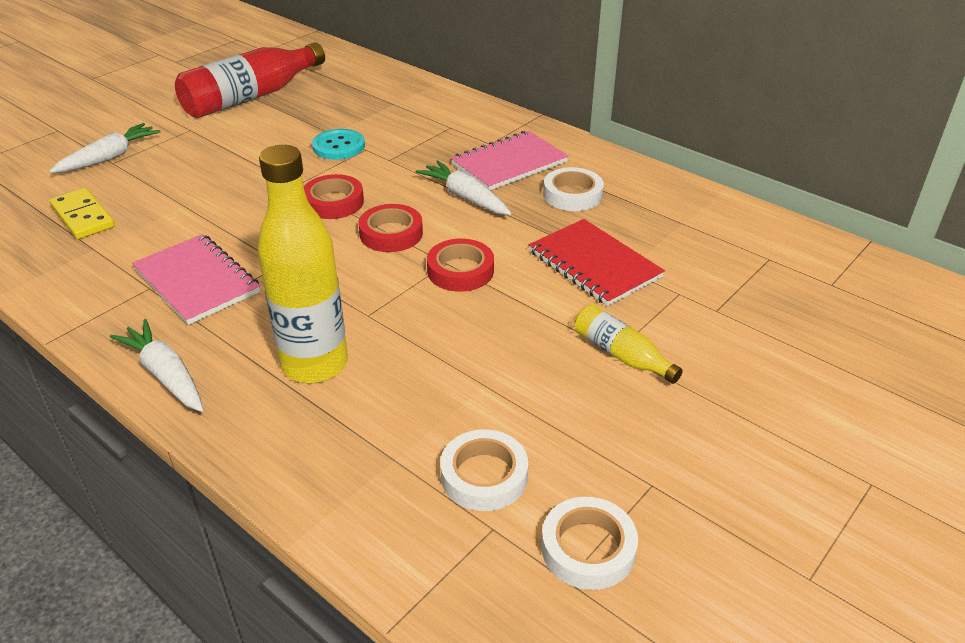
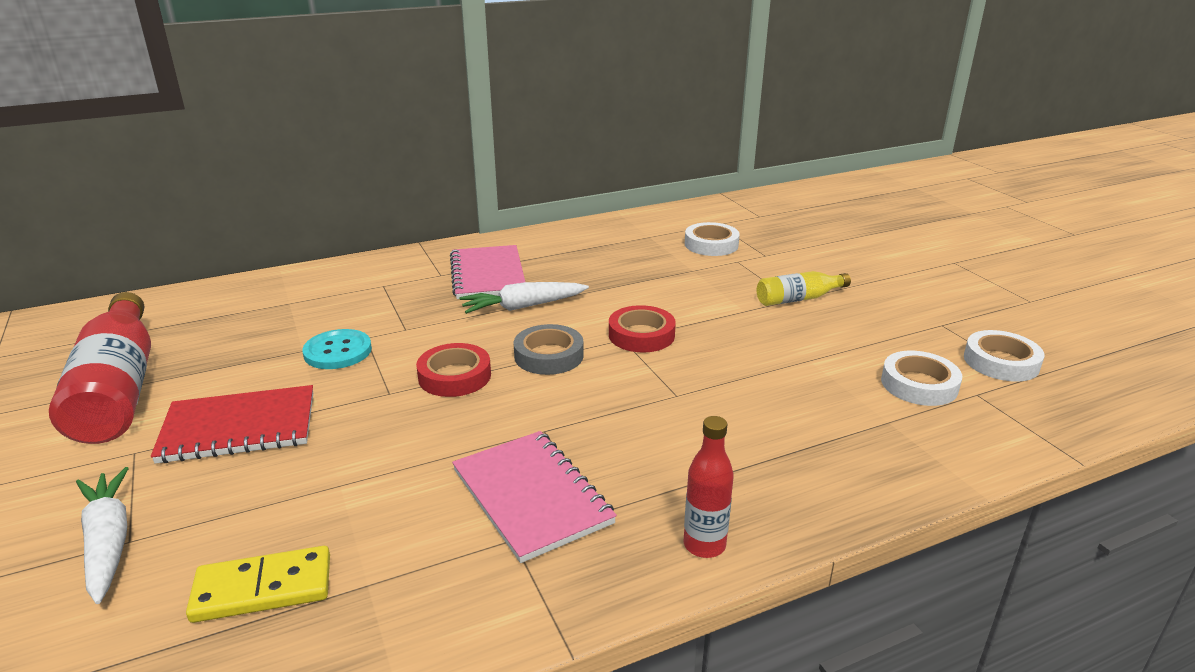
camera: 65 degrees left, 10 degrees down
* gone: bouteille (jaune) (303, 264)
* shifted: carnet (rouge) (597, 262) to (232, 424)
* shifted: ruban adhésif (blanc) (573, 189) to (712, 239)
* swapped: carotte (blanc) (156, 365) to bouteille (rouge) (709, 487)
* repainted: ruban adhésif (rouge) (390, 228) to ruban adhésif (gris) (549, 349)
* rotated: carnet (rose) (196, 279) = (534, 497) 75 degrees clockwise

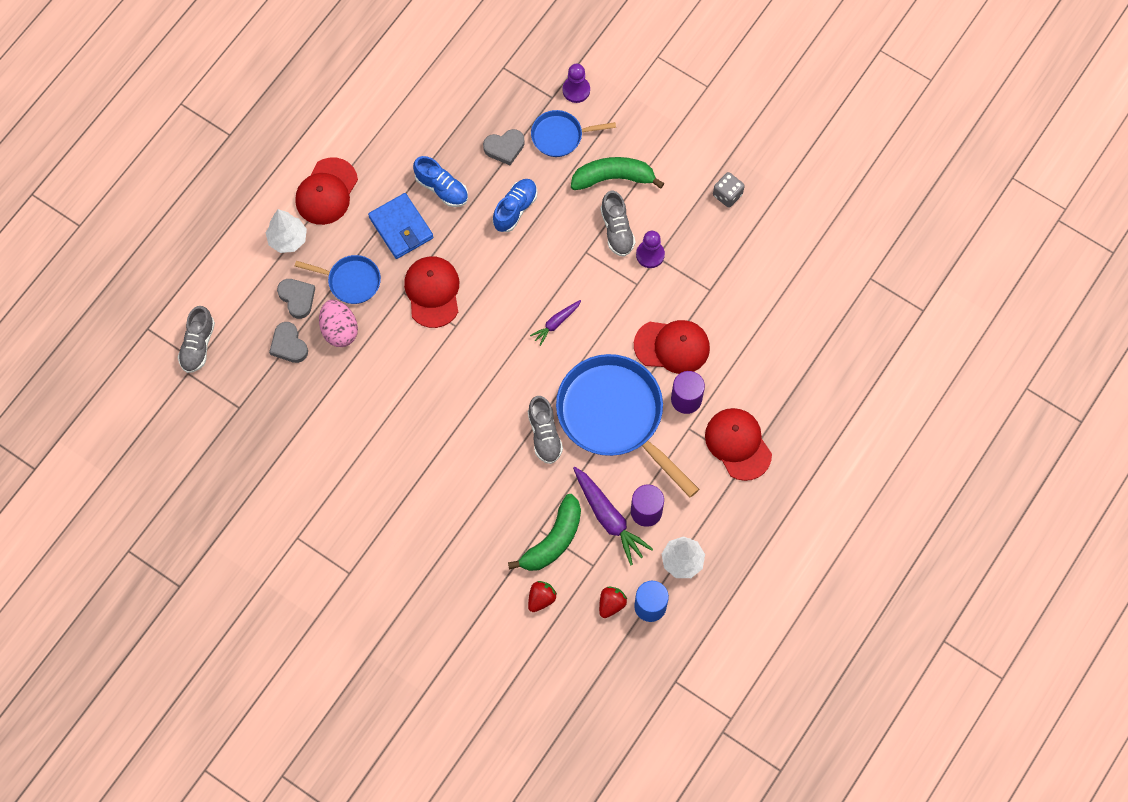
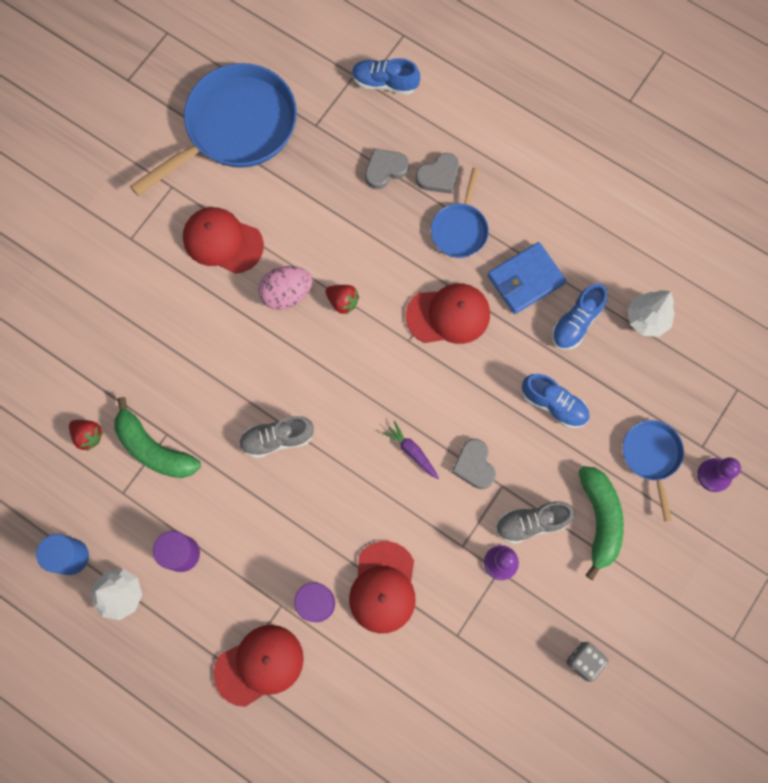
camera: 90 degrees right, 5 degrees up
* gone: carotte (violet) (613, 516)
* shifted: arbre (blanc) (286, 231) to (651, 313)
* shifted: casquette (rouge) (326, 191) to (223, 240)
* shifted: œuf (rose) (338, 323) to (285, 288)
* shifted: cœur (gris) (504, 147) to (473, 464)
* shifted: poêle (bleu) (627, 426) to (213, 129)
* shifted: fraise (rouge) (613, 602) to (342, 300)
* repainted: chaussure (gris) (196, 339) to chaussure (bleu) (386, 76)

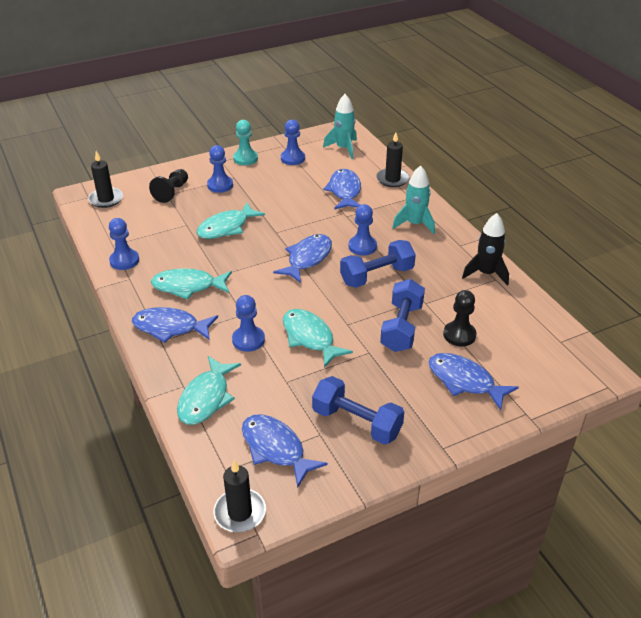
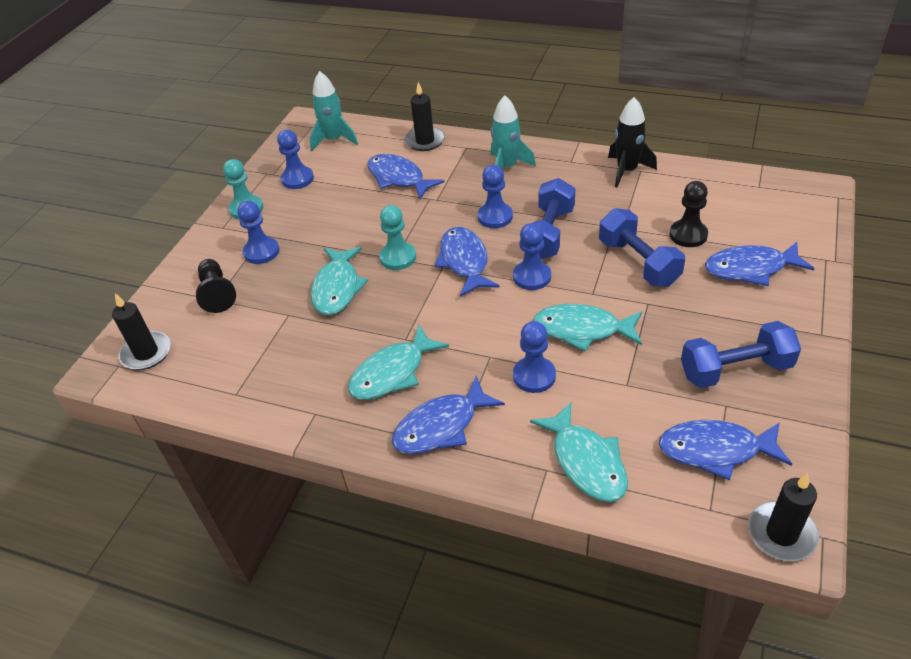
camera: 40 degrees left, 5 degrees up
* new: pion (turquoise) (397, 237)
* shifted: pion (bleu) (124, 244) to (532, 256)

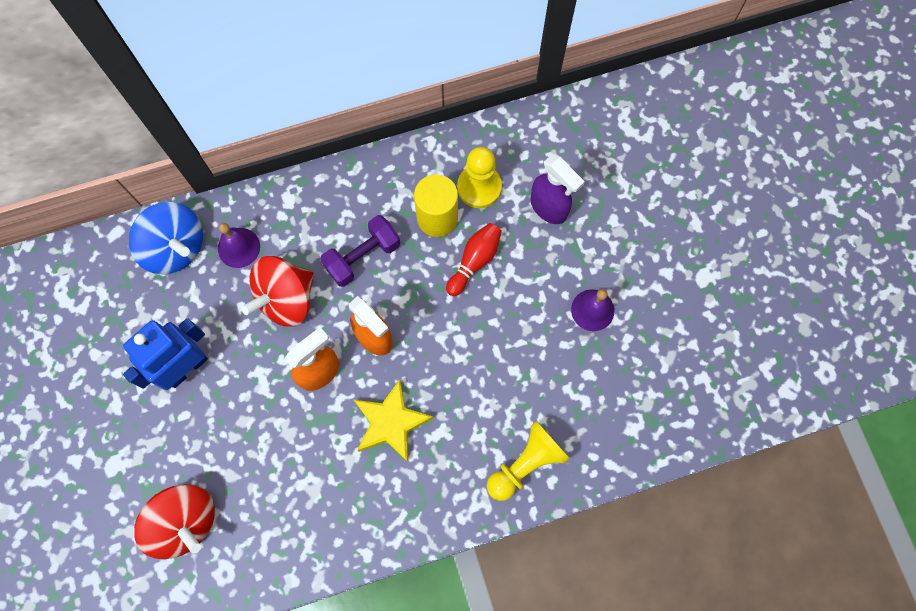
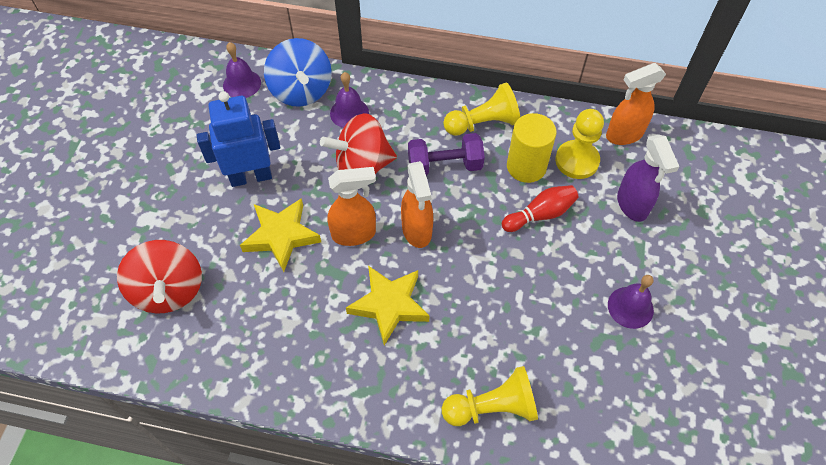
camera: 30 degrees right, 15 degrees down
* new: cloche (violet) (242, 70)
* new: étoile (jaune) (280, 235)
* new: pion (jaune) (481, 109)
* new: vaporisateur (orange) (636, 104)

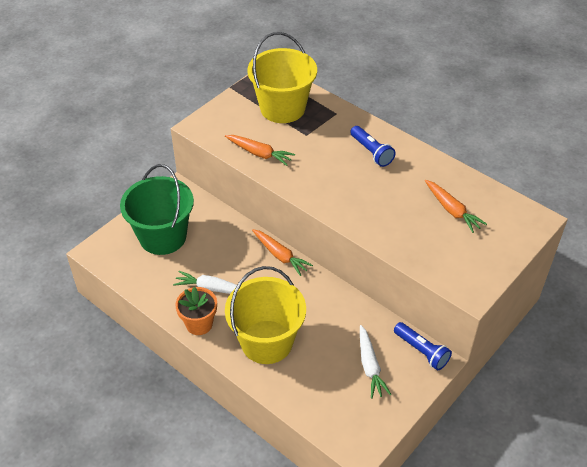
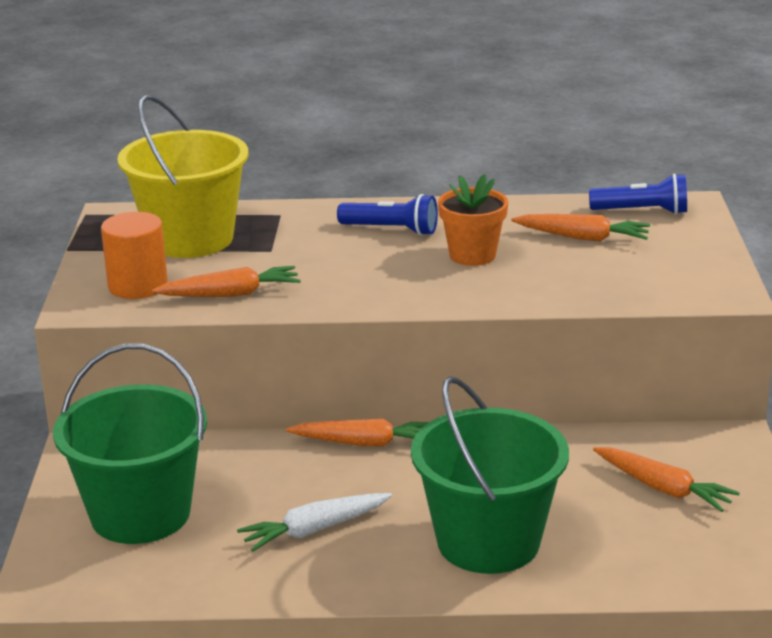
camera: 40 degrees left, 20 degrees down
* new: cylindre (orange) (134, 255)
* shifted: pot de fleurs (orange) (196, 311) to (473, 220)
* shifted: lampe de poche (bleu) (423, 346) to (638, 194)
* repainted: seau (jaune) (265, 315) to seau (vert) (490, 475)
* repainted: carotte (blanc) (376, 362) to carotte (orange) (666, 479)

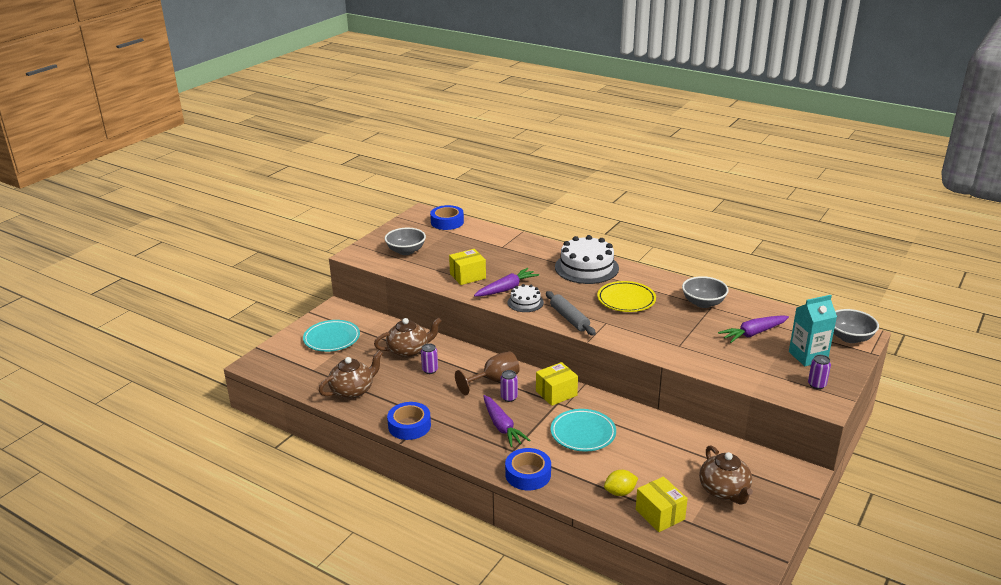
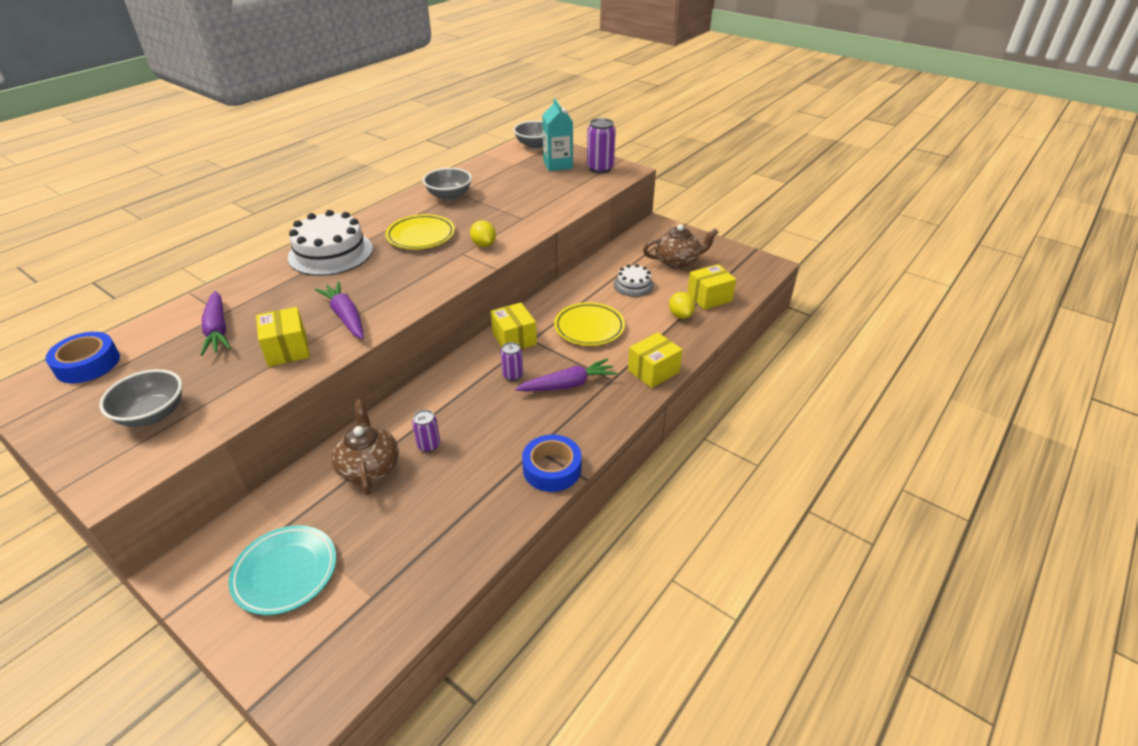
camera: 85 degrees left, 10 degrees up
* gone: théière (marron) (351, 374)
* gone: verre à pied (marron) (487, 373)
* gone: rouleau à pâtisserie (gris) (571, 313)
* new: citron (jaune) (483, 233)
* shifted: gâteau (blanc) (526, 298) to (634, 280)
* shifted: carotte (violet) (753, 329) to (215, 323)
* swapped: ruban adhésif (bleu) (528, 469) to boîte (jaune) (655, 360)
* repainted: assiette (turquoise) (583, 430) to assiette (jaune) (589, 324)
* scaled: canette (violet) (819, 372) = (601, 145) x1.71

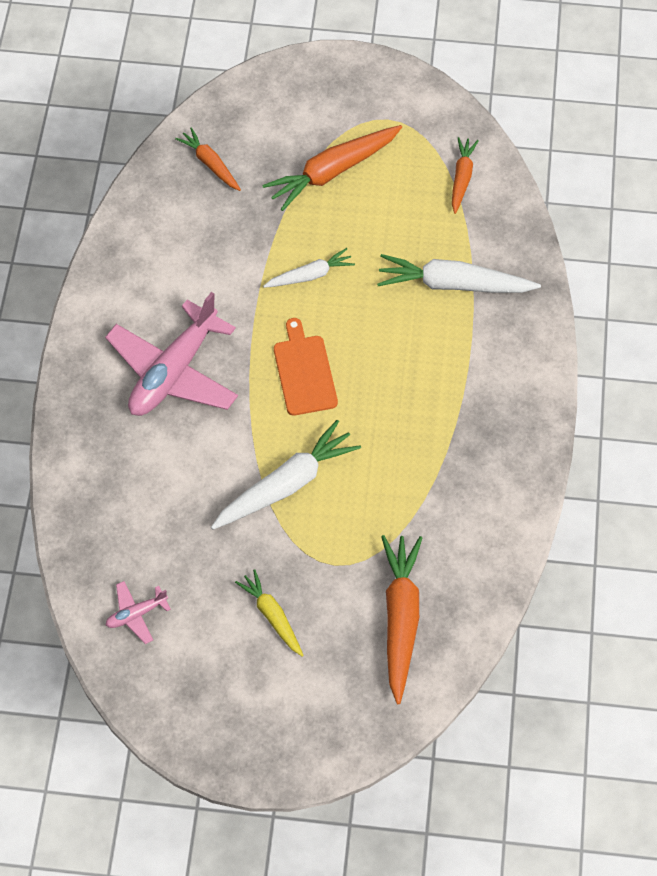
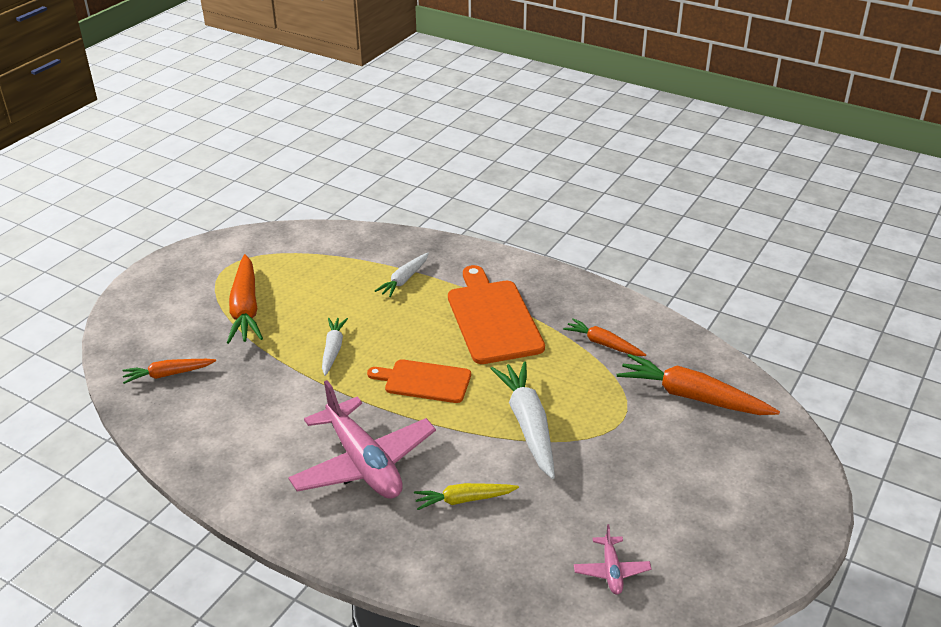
camera: 65 degrees left, 25 degrees down
* new: planche à découper (orange) (496, 314)
* shifted: carotte (jaune) (269, 613) to (466, 496)
* shifted: carotte (orange) (465, 175) to (604, 337)
* scaled: carotte (blanc) (459, 273) = (402, 275) x0.59

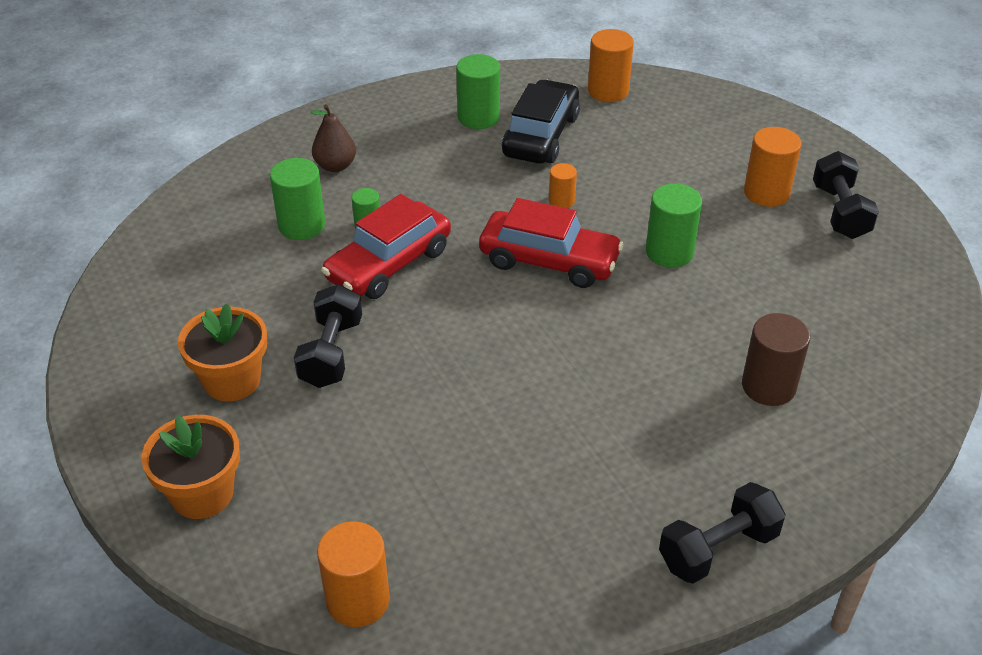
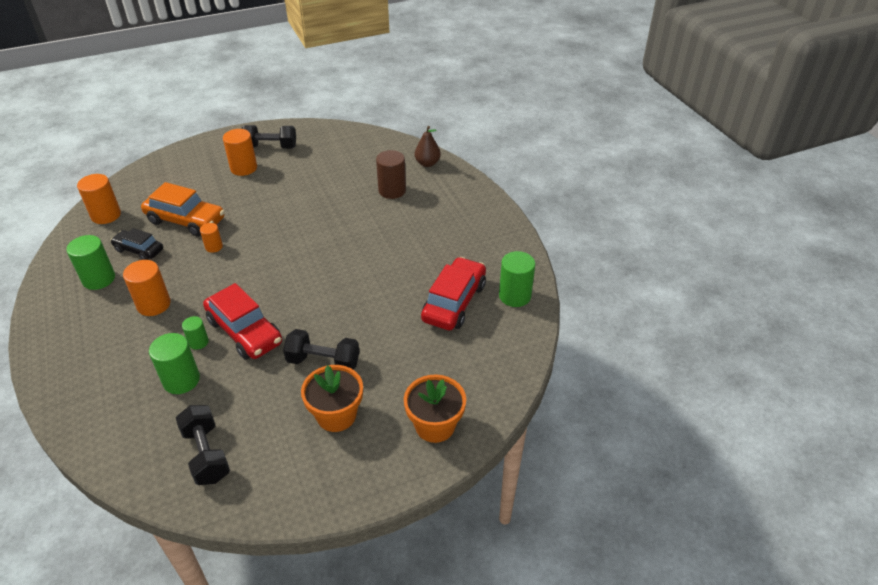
camera: 85 degrees left, 0 degrees up
* new: voiture (orange) (183, 209)
* shifted: poire (marron) (333, 138) to (428, 146)
* shifted: cylindre (orange) (353, 574) to (147, 288)
* shifted: voiture (rouge) (551, 243) to (453, 293)
* shifted: cylindre (vert) (674, 225) to (517, 279)
* shifted: haltère (noir) (722, 533) to (203, 445)
* scaled: voiture (noir) (541, 121) = (136, 244) x0.61

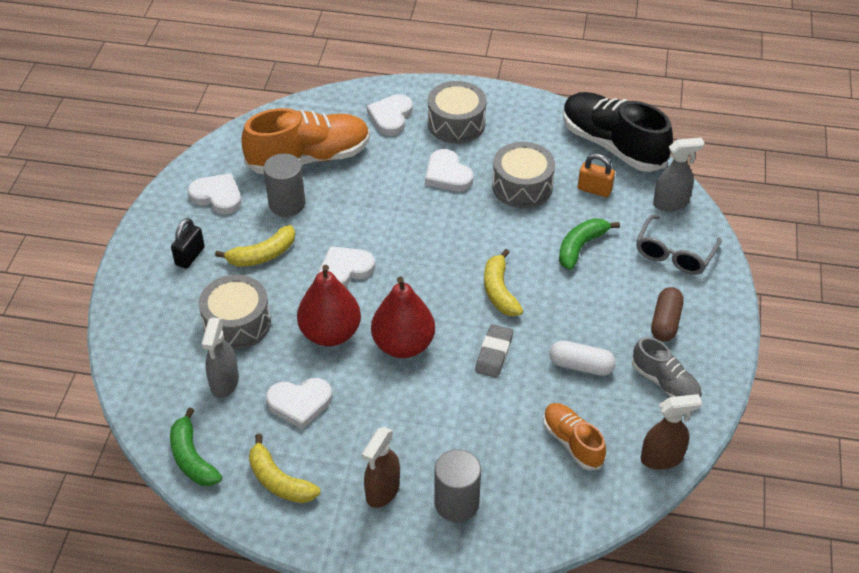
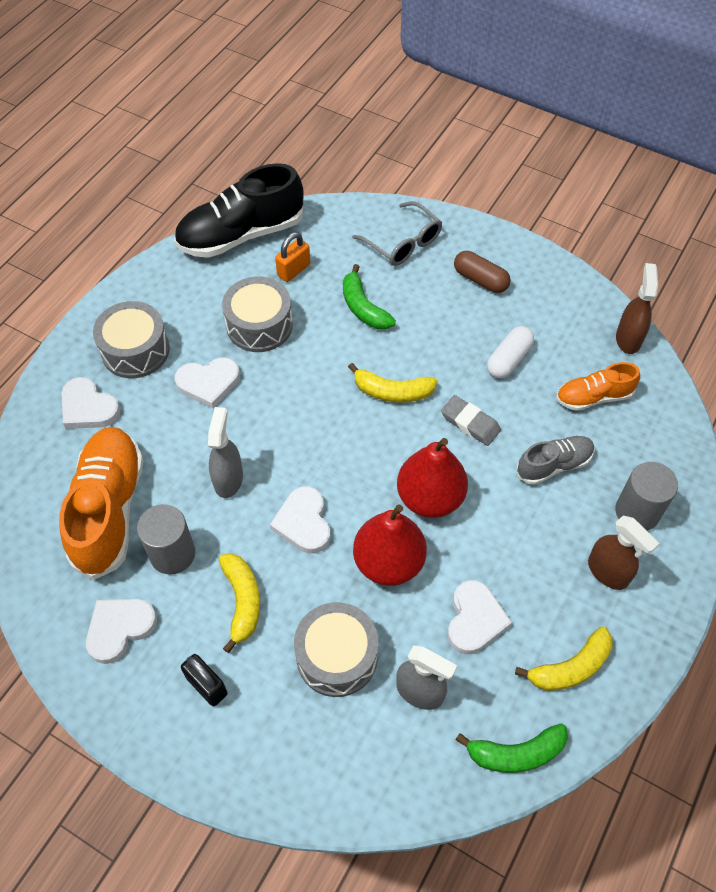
camera: 70 degrees left, 10 degrees up
* shifted: chaussure (gris) (667, 367) to (556, 460)
* shifted: vaporisateur (gris) (679, 174) to (225, 452)

